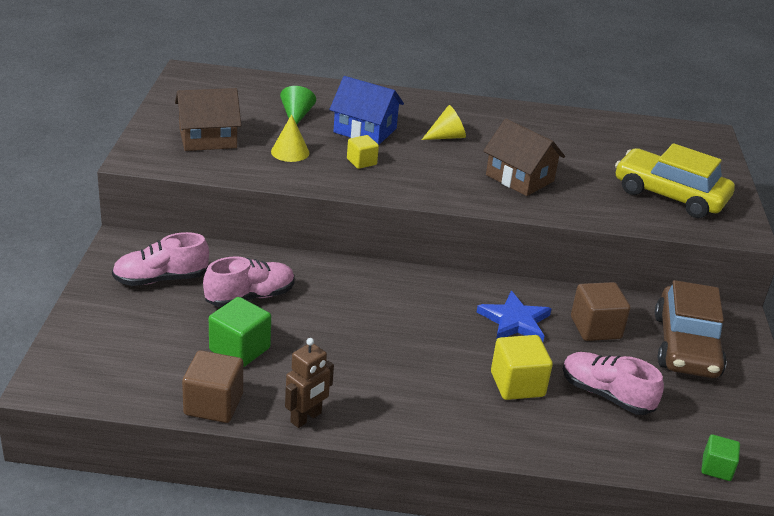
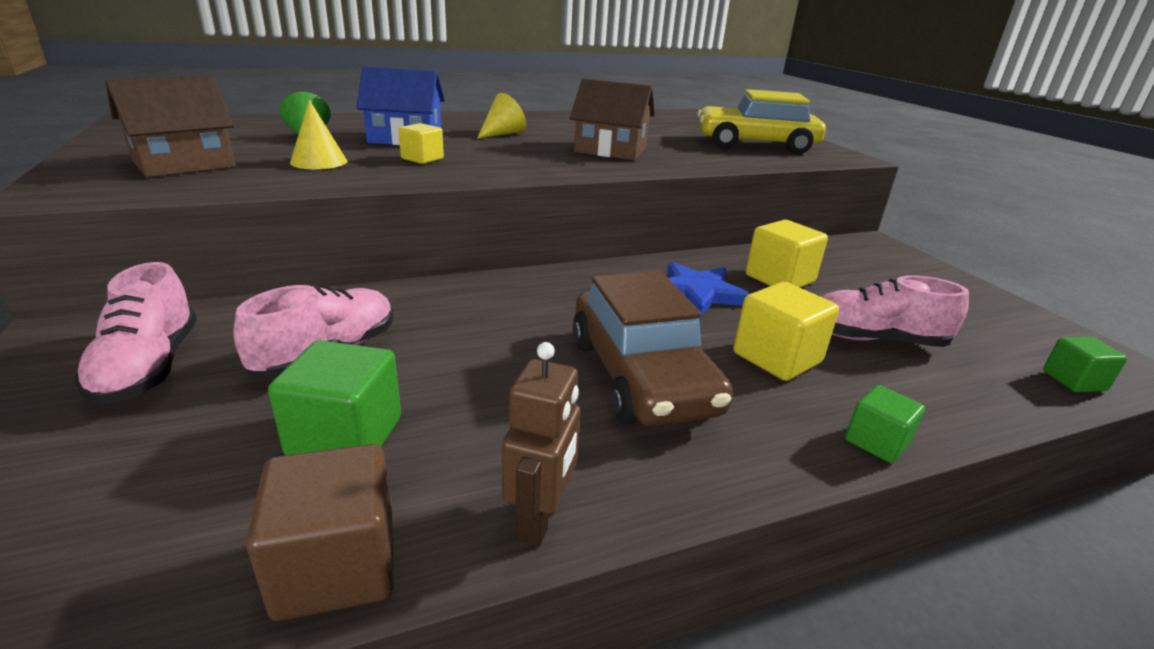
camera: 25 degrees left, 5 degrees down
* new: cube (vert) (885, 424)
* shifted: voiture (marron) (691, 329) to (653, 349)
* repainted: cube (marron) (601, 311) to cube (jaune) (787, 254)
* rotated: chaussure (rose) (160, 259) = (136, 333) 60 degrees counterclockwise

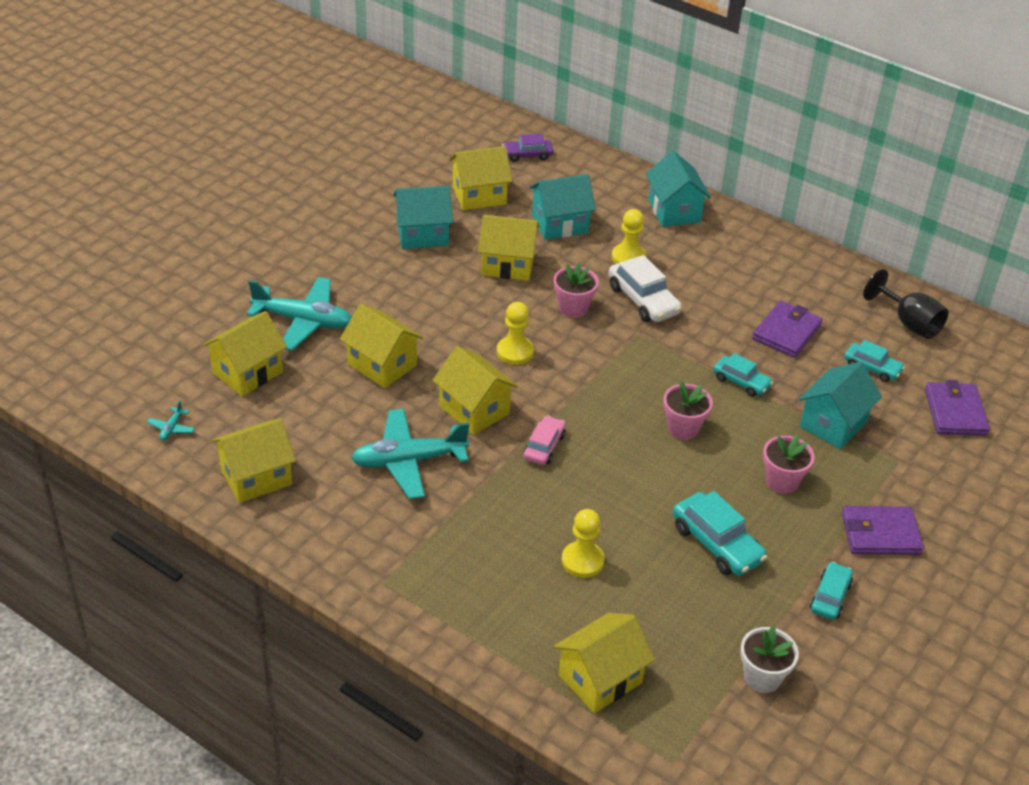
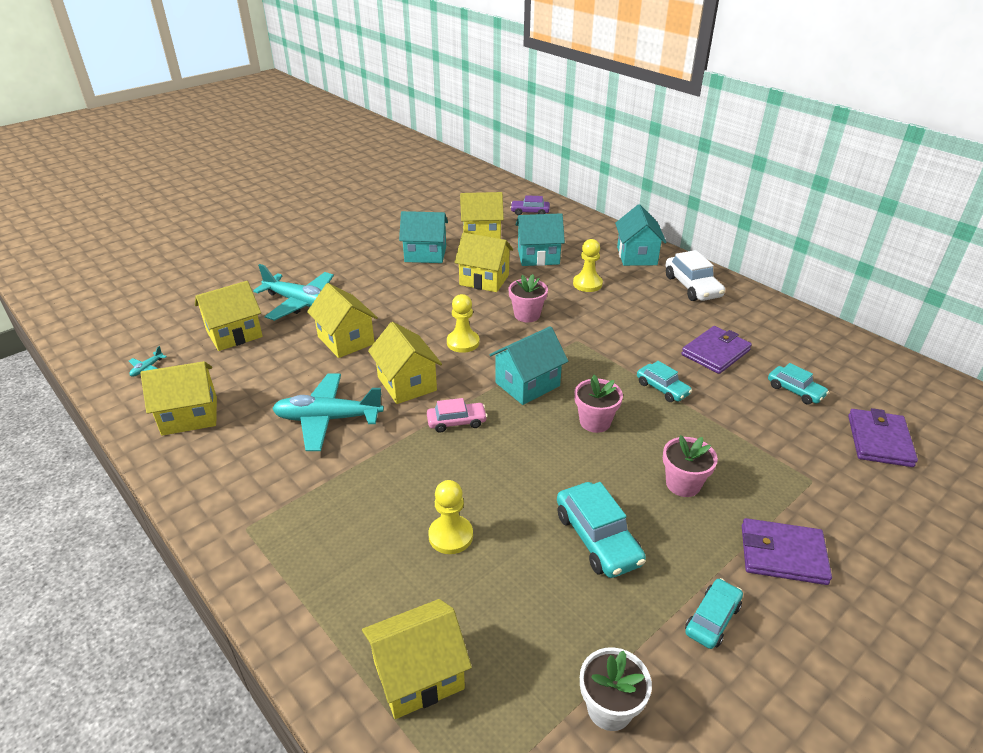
camera: 15 degrees right, 5 degrees down
* gone: verre à pied (noir) (906, 304)
* shifted: voiture (blanc) (645, 288) to (695, 275)
* shifted: maison (turquoise) (840, 405) to (529, 365)
* rotated: voiture (rose) (544, 440) = (457, 415) 45 degrees clockwise

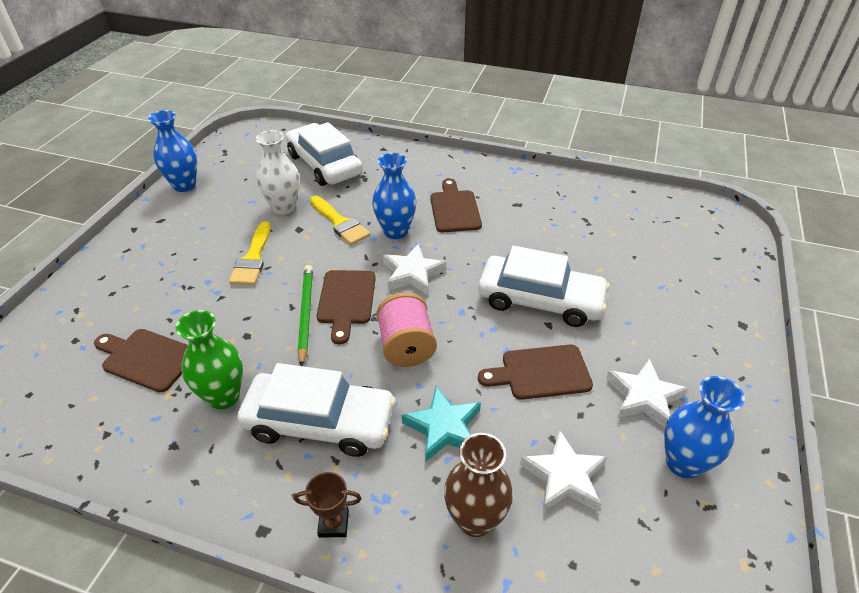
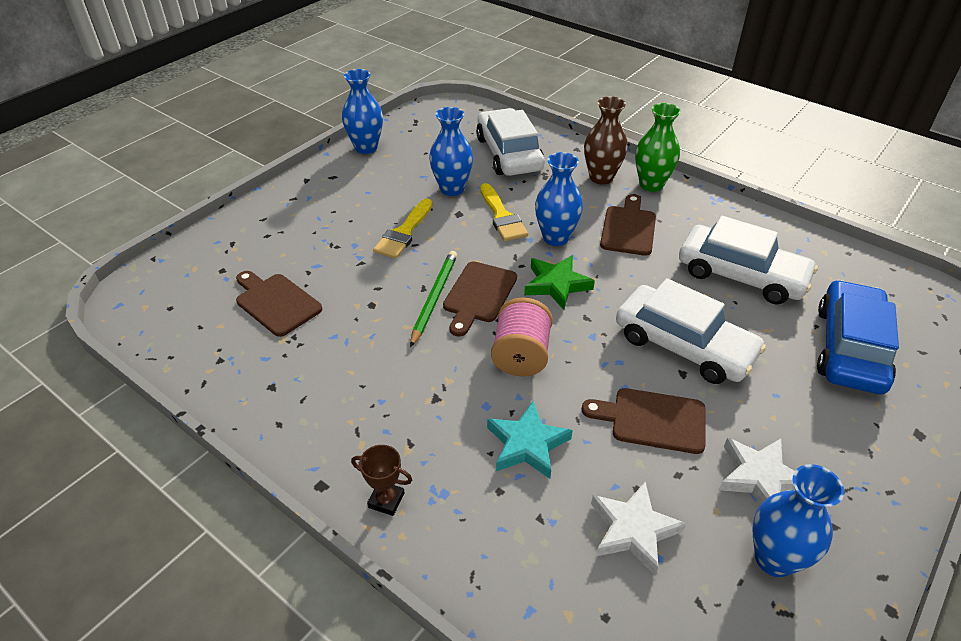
camera: 20 degrees right, 0 degrees up
* new: voiture (bleu) (858, 337)
* shifted: vase (vert) (209, 359) to (658, 147)
* shifted: voiture (blanc) (316, 410) to (748, 260)
* shifted: vase (marron) (478, 485) to (606, 140)
* repainted: vase (blanc) (278, 172) to vase (bleu) (451, 151)
* repainted: étoile (blanc) (414, 269) to étoile (vert) (559, 282)

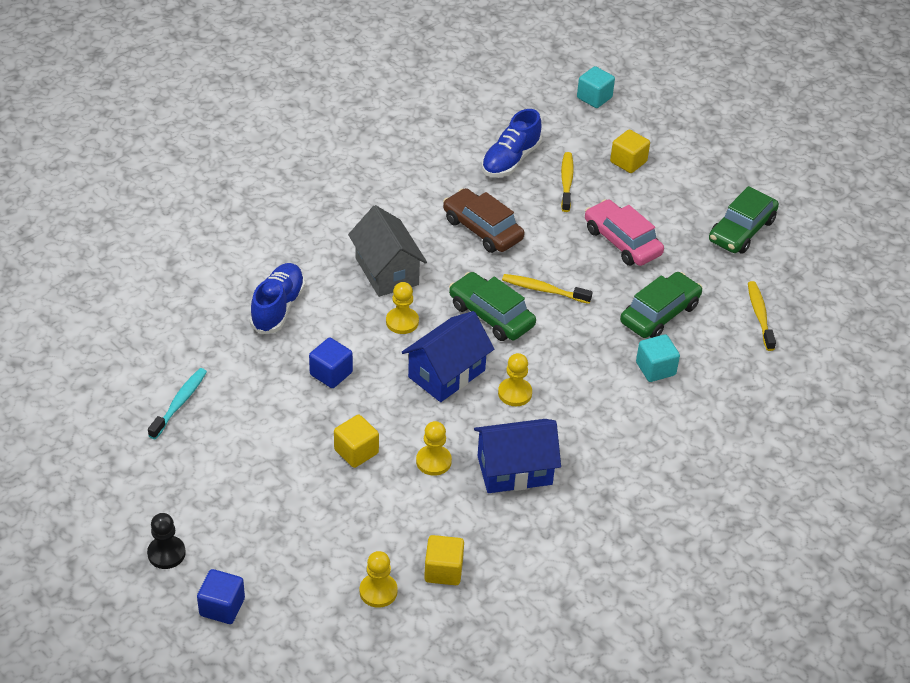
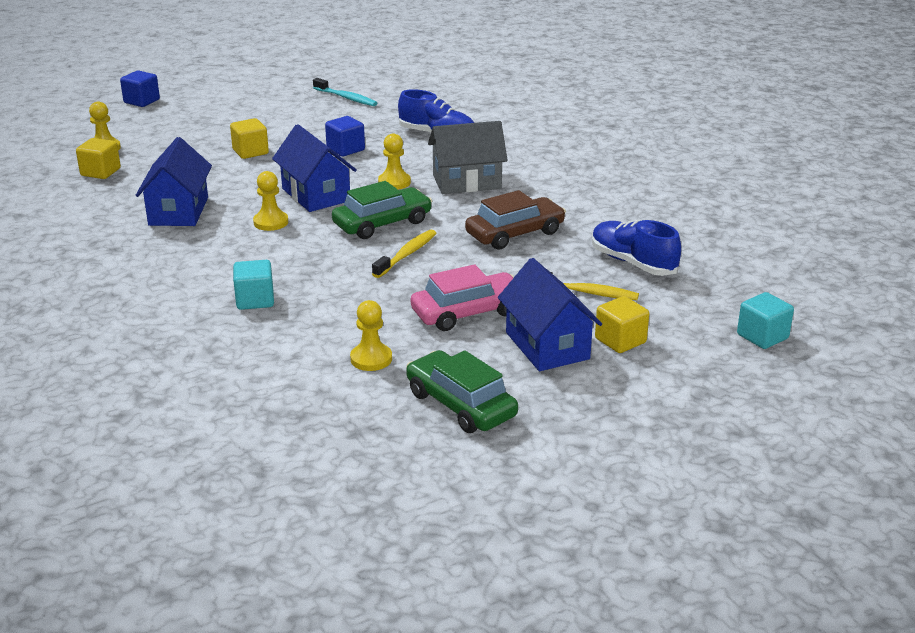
camera: 105 degrees right, 15 degrees down
* gone: pion (noir) (166, 541)
* gone: voiture (vert) (661, 305)
* gone: brosse à dents (jaune) (762, 316)
* new: maison (bleu) (550, 314)
* shifted: pion (jaune) (434, 448) to (371, 335)

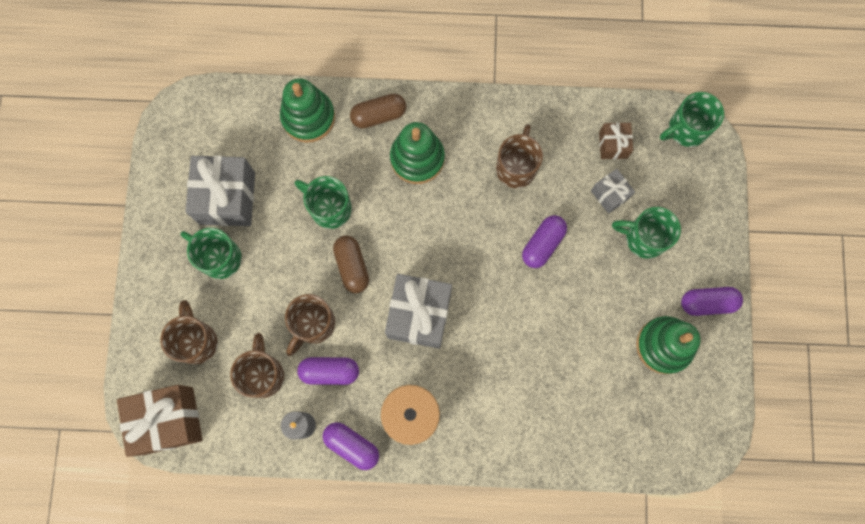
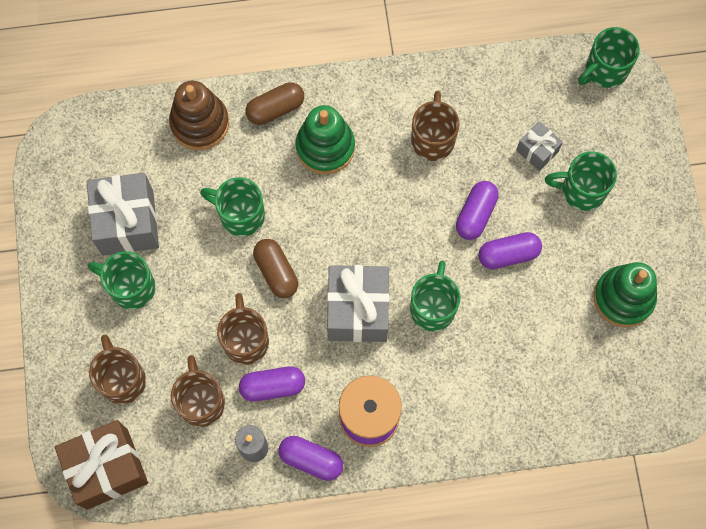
camera: 10 degrees left, 5 degrees down
* gone: cadeau (marron) (616, 140)
* new: tasse (vert) (435, 296)
* shifted: gélule (violet) (712, 301) to (510, 250)
* repainted: jouet à empiler (vert) (307, 110) to jouet à empiler (marron) (199, 115)
* rotated: tasse (marron) (310, 325) = (243, 329) 150 degrees clockwise

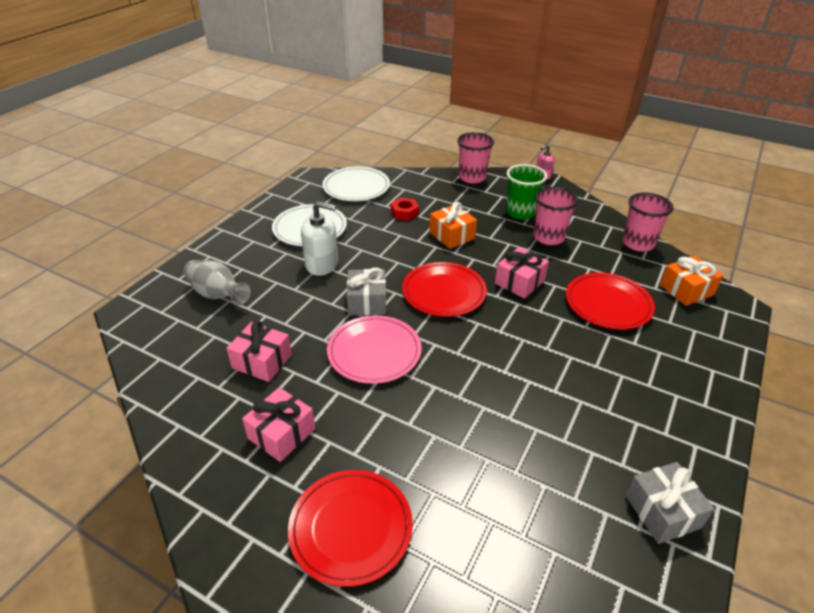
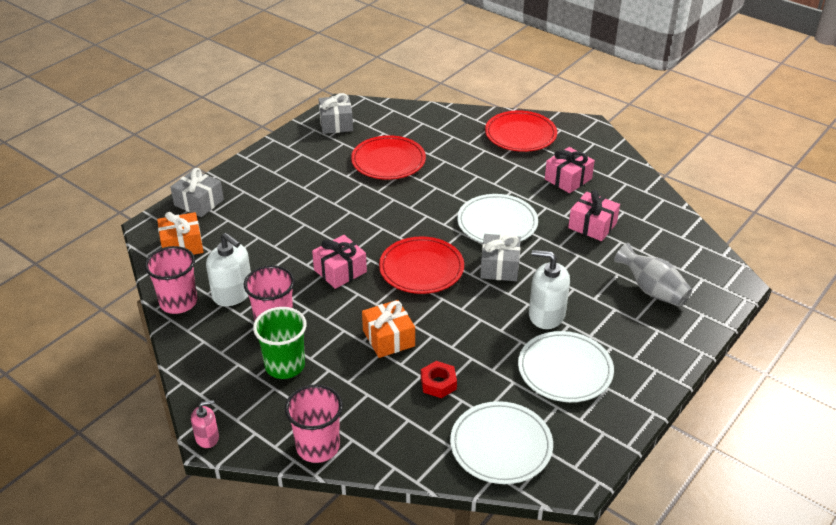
camera: 170 degrees left, 0 degrees up
* new: cadeau (gris) (197, 192)
* new: distributeur de savon (blanc) (228, 269)
* shifted: assiette (rouge) (610, 301) to (388, 157)
* repainted: assiette (rose) (374, 349) to assiette (blanc) (497, 218)

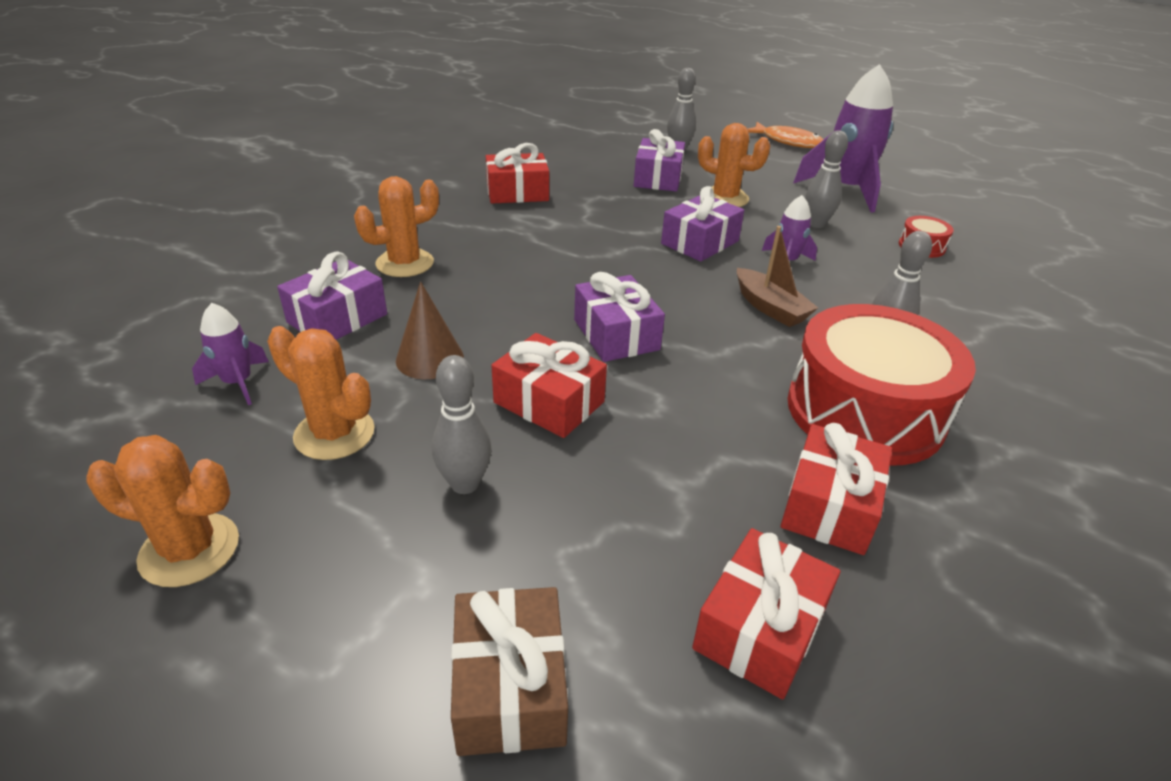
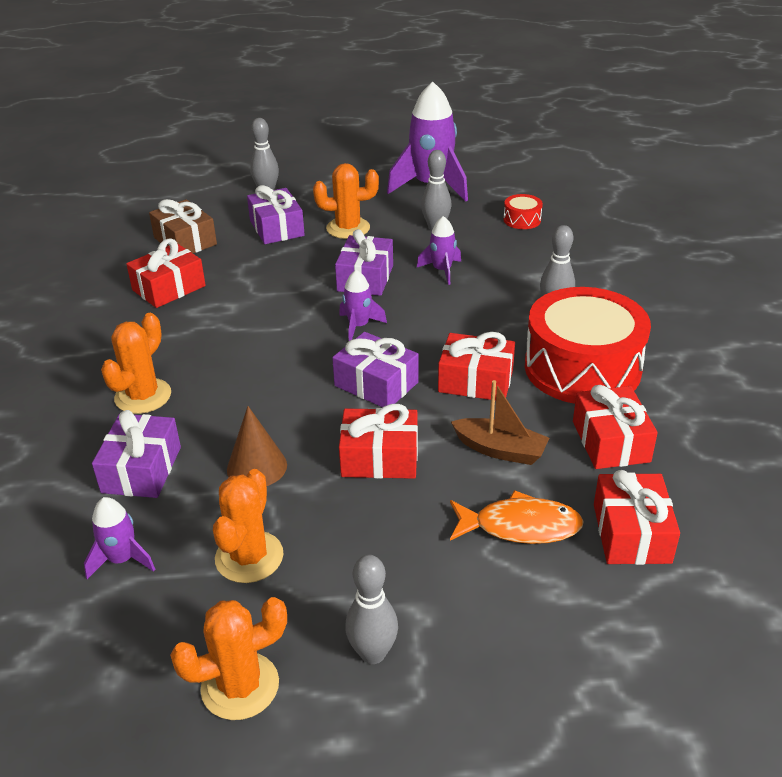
camera: 30 degrees left, 0 degrees up
* new: fusée (violet) (363, 305)
* new: cadeau (rouge) (476, 366)
* shifted: quille (gris) (462, 424) to (371, 609)
* shifted: cadeau (marron) (509, 671) to (183, 226)
* shifted: bateau (marron) (777, 276) to (500, 422)
* shifted: poisson (orange) (785, 135) to (517, 517)
* rotated: cactus (orange) (321, 393) = (248, 526) 75 degrees counterclockwise

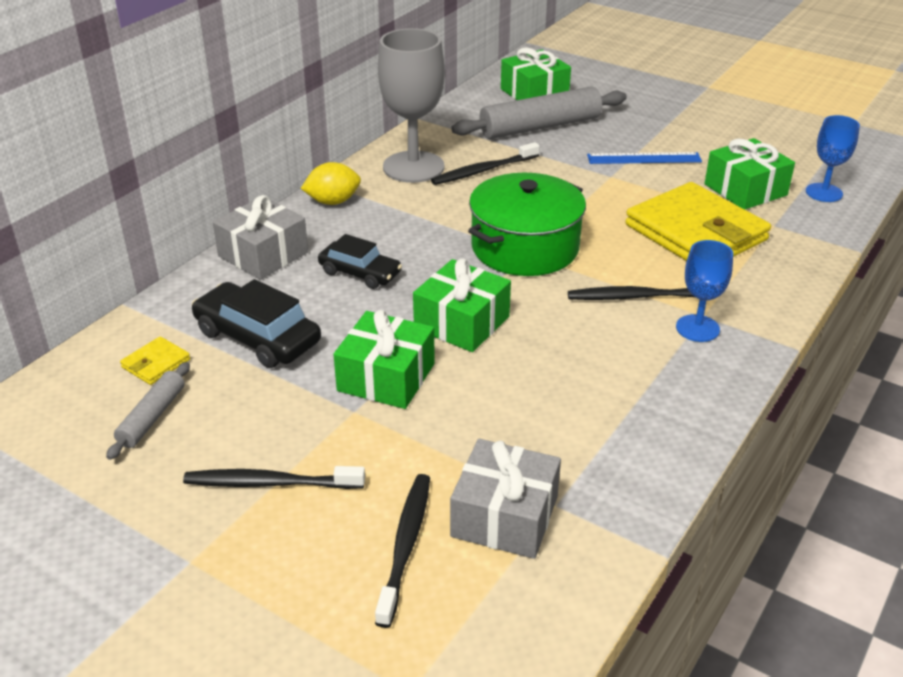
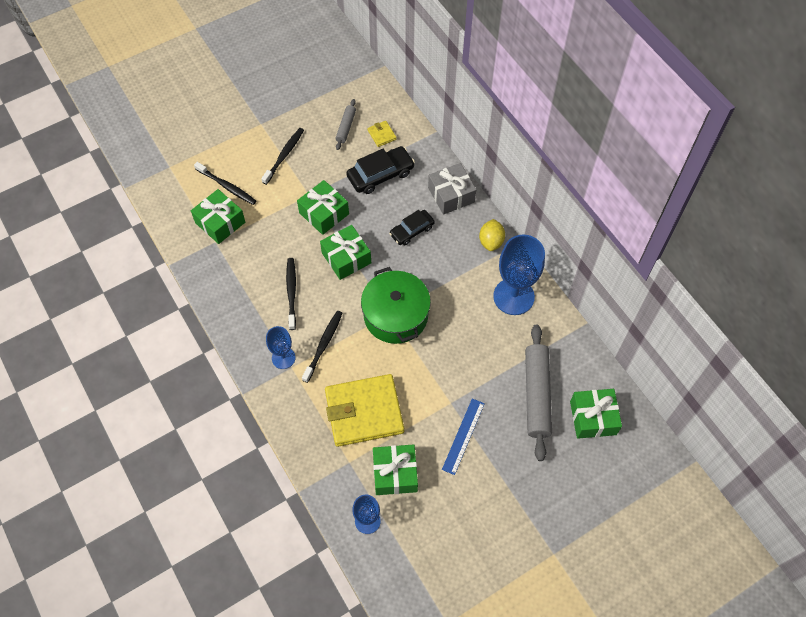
camera: 115 degrees right, 25 degrees up
* shifted: brosse à dents (noir) (485, 163) to (291, 294)
* repainted: verre à pied (gris) (411, 105) to verre à pied (bleu) (519, 274)
* repainted: cadeau (gris) (505, 499) to cadeau (vert) (218, 216)
* rotated: rouleau à pâtisserie (gris) (148, 411) = (346, 124) 60 degrees clockwise

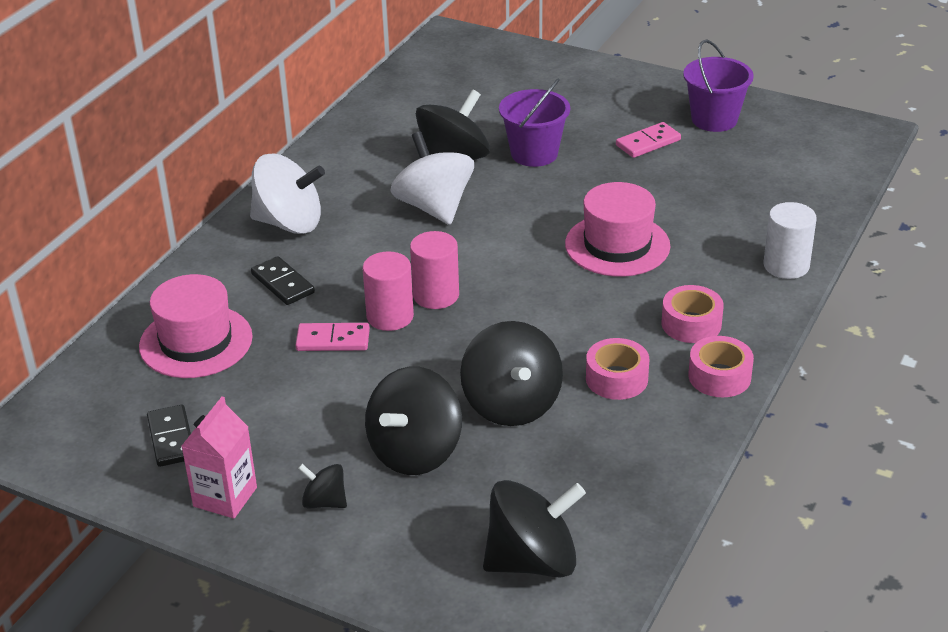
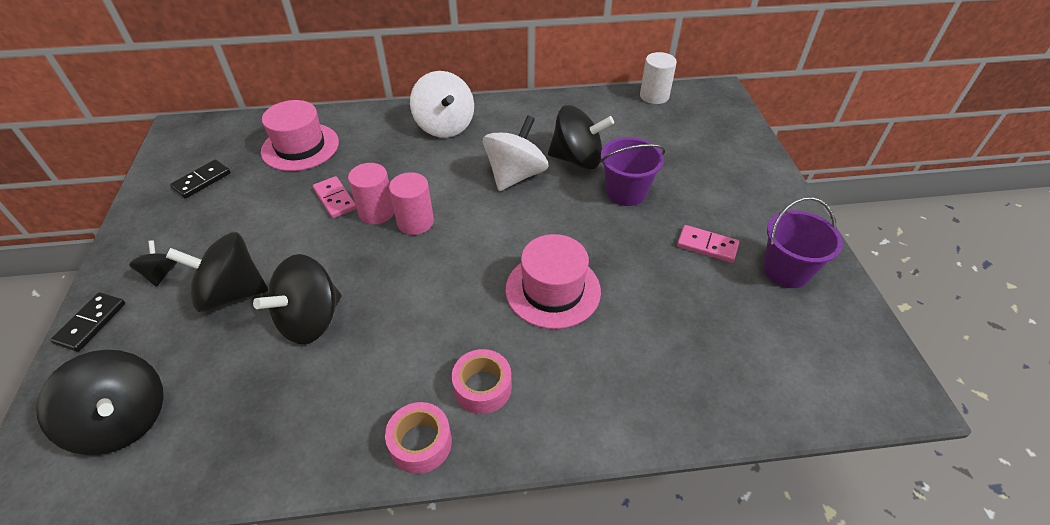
camera: 55 degrees right, 10 degrees up
* gone: brique de lait (rose) (219, 457)
* gone: ruban adhésif (rose) (617, 369)
* shifted: domino (noir) (283, 280) to (87, 322)
* shifted: cylindre (blanc) (790, 240) to (658, 78)

